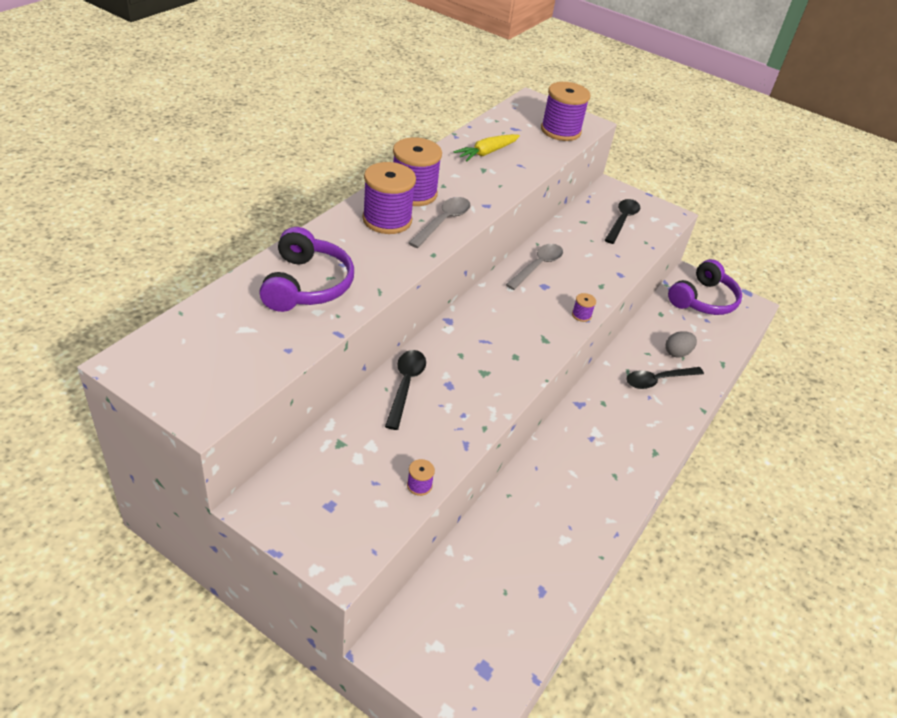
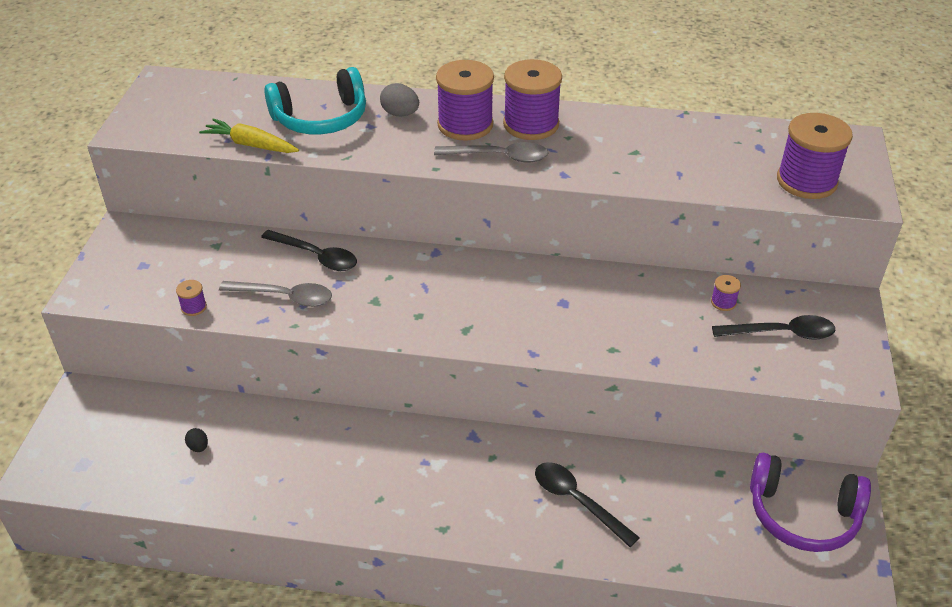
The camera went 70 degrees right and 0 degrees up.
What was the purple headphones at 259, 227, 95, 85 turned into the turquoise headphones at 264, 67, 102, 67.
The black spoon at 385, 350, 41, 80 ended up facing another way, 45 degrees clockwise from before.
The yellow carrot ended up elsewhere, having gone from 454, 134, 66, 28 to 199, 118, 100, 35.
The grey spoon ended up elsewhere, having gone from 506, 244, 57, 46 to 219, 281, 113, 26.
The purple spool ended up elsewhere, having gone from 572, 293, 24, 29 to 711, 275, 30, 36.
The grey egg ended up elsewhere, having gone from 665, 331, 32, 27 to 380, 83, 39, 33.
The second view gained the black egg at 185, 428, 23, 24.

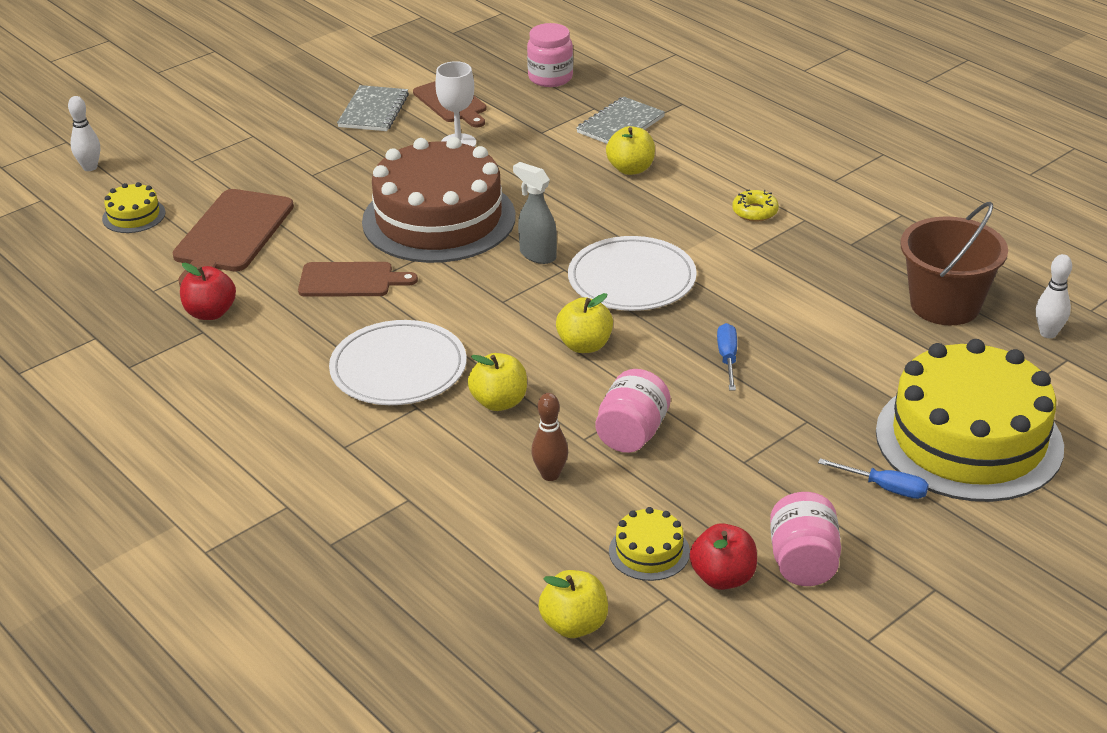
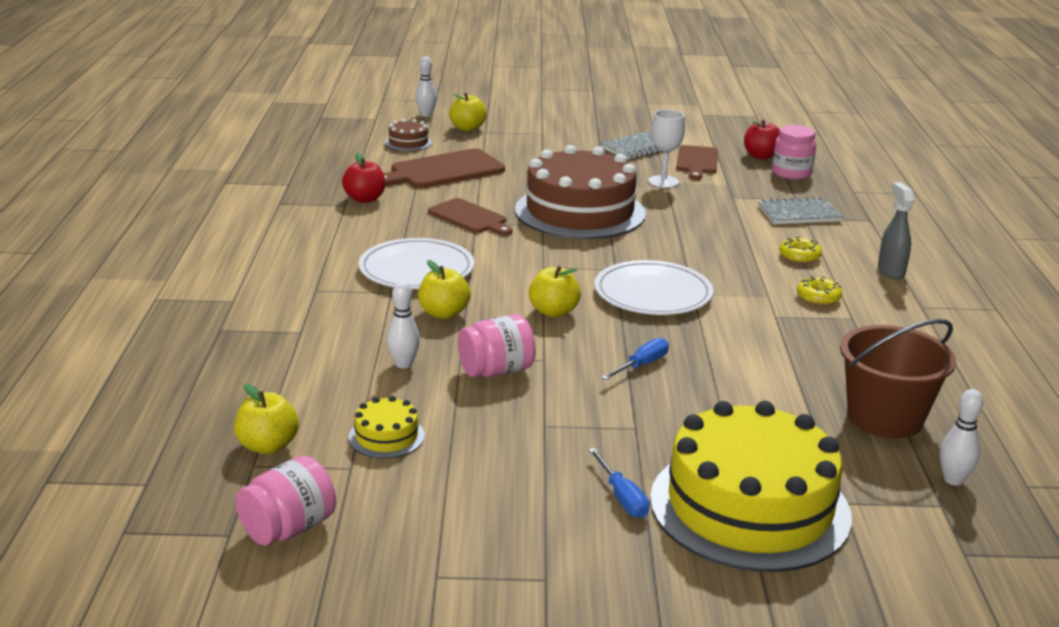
The camera went 40 degrees right and 10 degrees down.
What was the yellow cake at 102, 182, 64, 51 turned into the brown cake at 385, 119, 47, 32.
The grey spray bottle ended up elsewhere, having gone from 513, 162, 44, 102 to 878, 182, 37, 97.
What was the brown bowling pin at 531, 393, 37, 88 turned into the white bowling pin at 387, 281, 33, 87.
The yellow apple ended up elsewhere, having gone from 606, 126, 49, 49 to 449, 93, 38, 38.
The red apple ended up elsewhere, having gone from 689, 523, 68, 67 to 744, 120, 35, 39.
The pink jar ended up elsewhere, having gone from 770, 492, 71, 94 to 235, 456, 101, 89.
The second view gained the yellow donut at 779, 237, 43, 26.

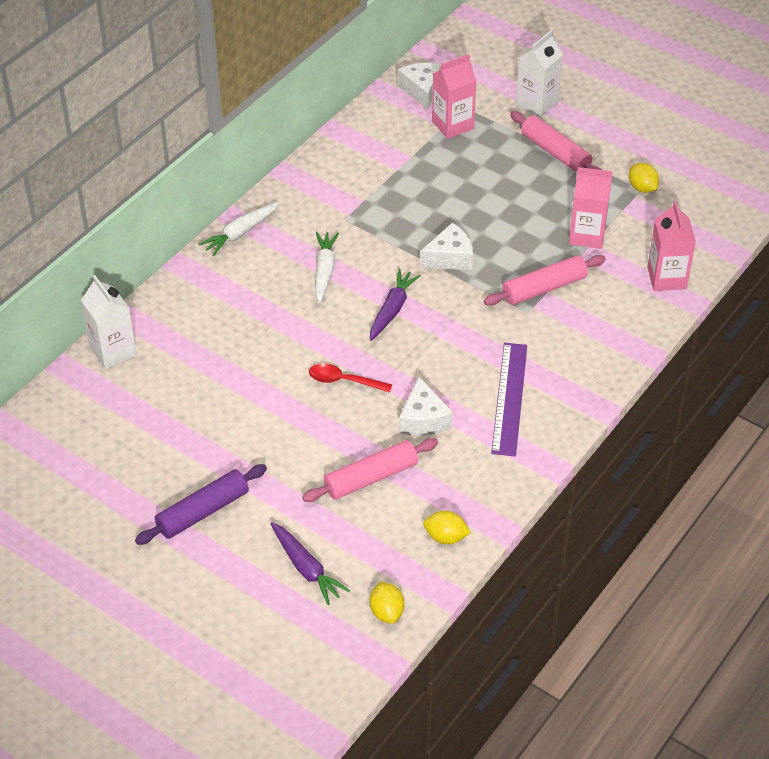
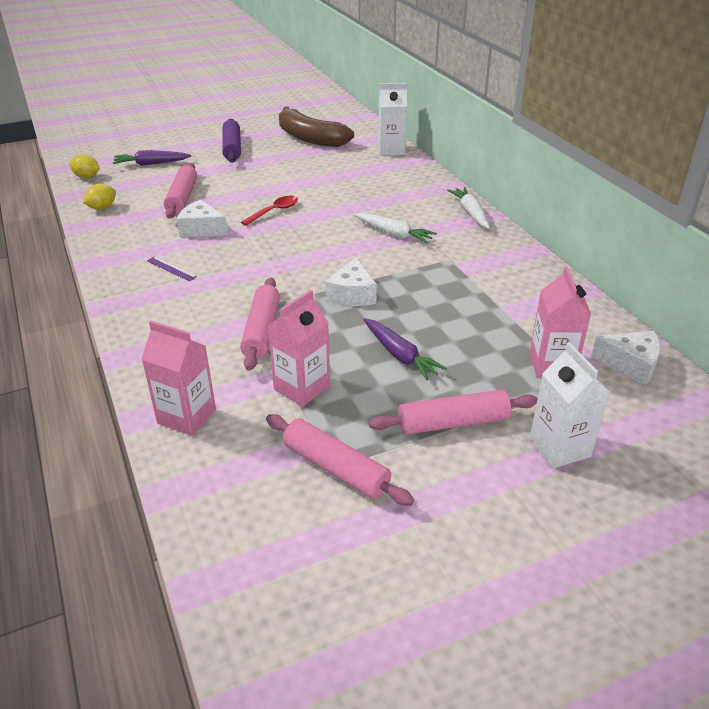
The camera went 120 degrees right and 10 degrees down.
The purple carrot ended up elsewhere, having gone from 370, 269, 51, 72 to 363, 318, 84, 62.
The size of the purple ruler at 491, 343, 36, 114 changed by a factor of 0.47.
Where the yellow lemon stood at 629, 163, 30, 30, the pink rolling pin came to stand at 266, 414, 148, 92.
The second view gained the brown banana at 279, 107, 75, 40.

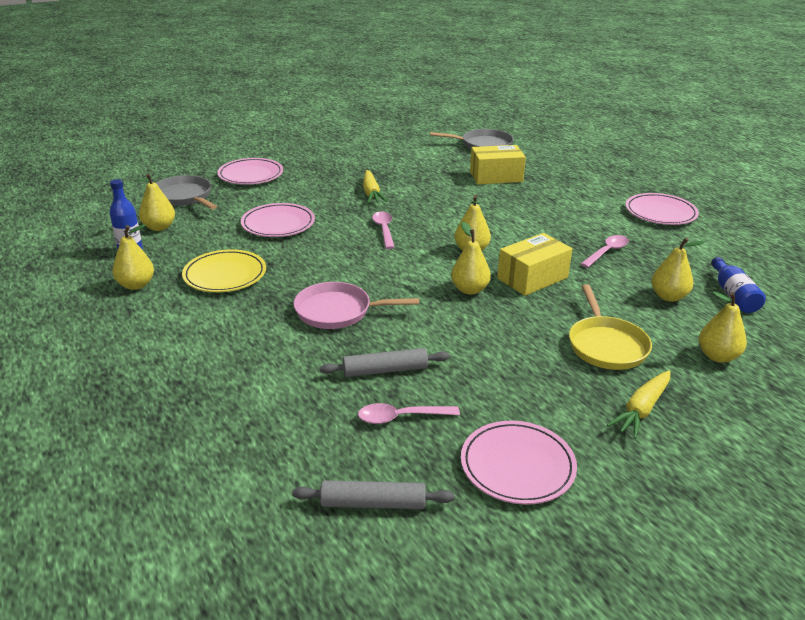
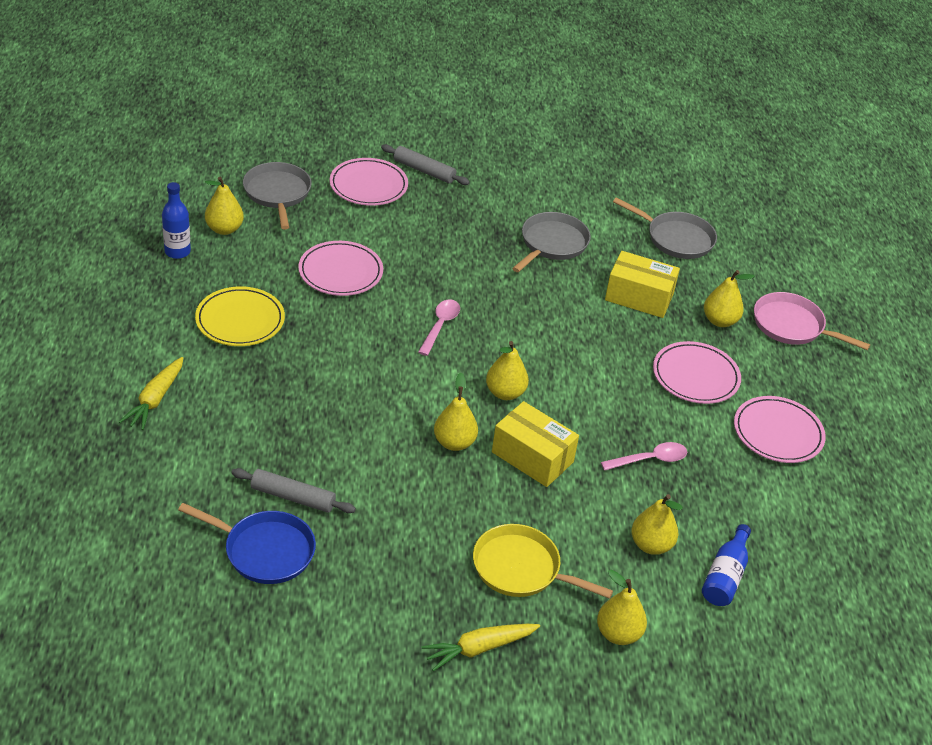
The camera went 25 degrees right and 10 degrees up.
The yellow pear ended up elsewhere, having gone from 112, 224, 42, 66 to 704, 270, 51, 57.
The grey rolling pin ended up elsewhere, having gone from 292, 480, 163, 29 to 381, 144, 89, 41.
The pink pan ended up elsewhere, having gone from 293, 282, 126, 47 to 754, 292, 116, 58.
Where the pink spoon stood at 358, 403, 102, 21, the blue pan came to stand at 178, 503, 138, 81.
The yellow carrot ended up elsewhere, having gone from 363, 170, 24, 33 to 119, 357, 64, 73.
The pink plate ended up elsewhere, having gone from 461, 421, 116, 84 to 653, 341, 88, 63.
The yellow box at 497, 233, 75, 63 ended up facing another way, 45 degrees clockwise from before.
The yellow pan at 569, 284, 83, 86 ended up facing another way, 90 degrees clockwise from before.
The second view gained the grey pan at 512, 212, 79, 60.

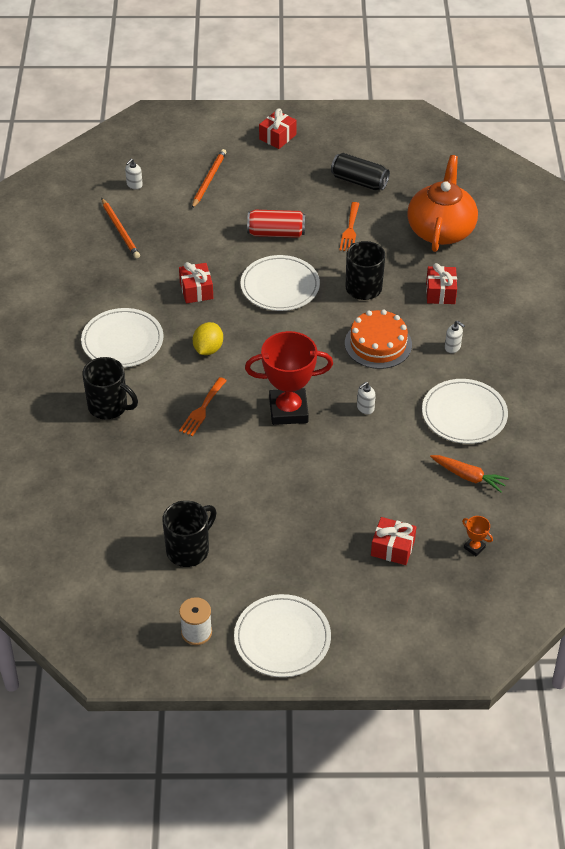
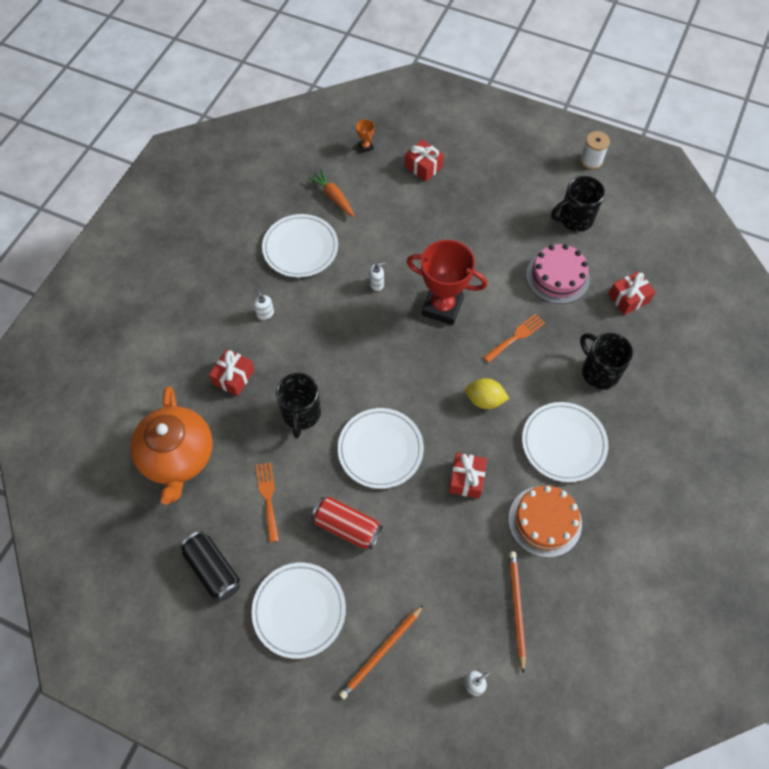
The camera went 155 degrees left and 15 degrees up.
The yellow lemon at 193, 322, 30, 33 ended up facing another way, 60 degrees clockwise from before.
The white plate ended up elsewhere, having gone from 234, 594, 97, 83 to 251, 563, 95, 96.
The red gift ended up elsewhere, having gone from 259, 109, 38, 40 to 608, 271, 47, 44.
The orange fork at 339, 202, 21, 49 ended up facing another way, 45 degrees counterclockwise from before.
The orange cake ended up elsewhere, having gone from 345, 310, 67, 59 to 508, 486, 74, 72.
The orange teapot at 407, 155, 71, 97 ended up facing another way, 45 degrees counterclockwise from before.
The second view gained the pink cake at 526, 244, 64, 60.

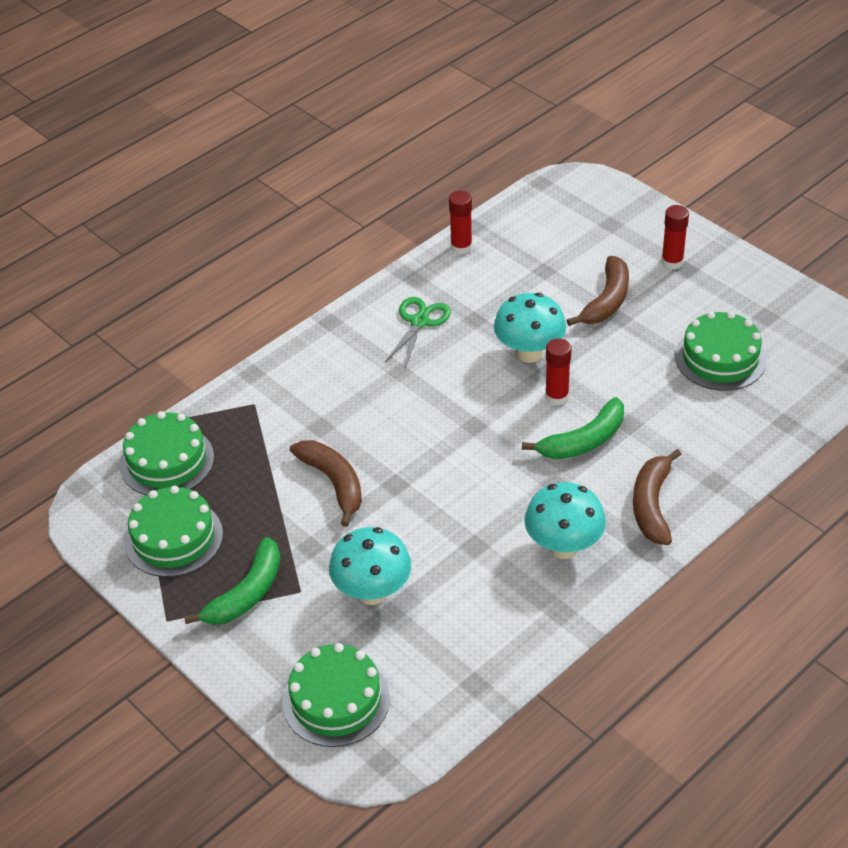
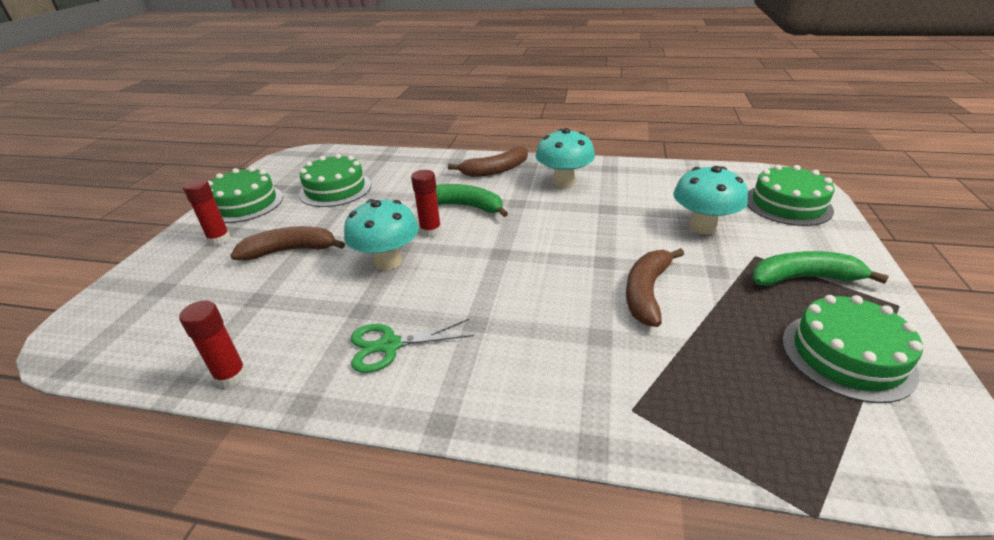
The camera went 125 degrees left and 10 degrees down.
The green cake ended up elsewhere, having gone from 119, 411, 95, 84 to 208, 167, 75, 56.

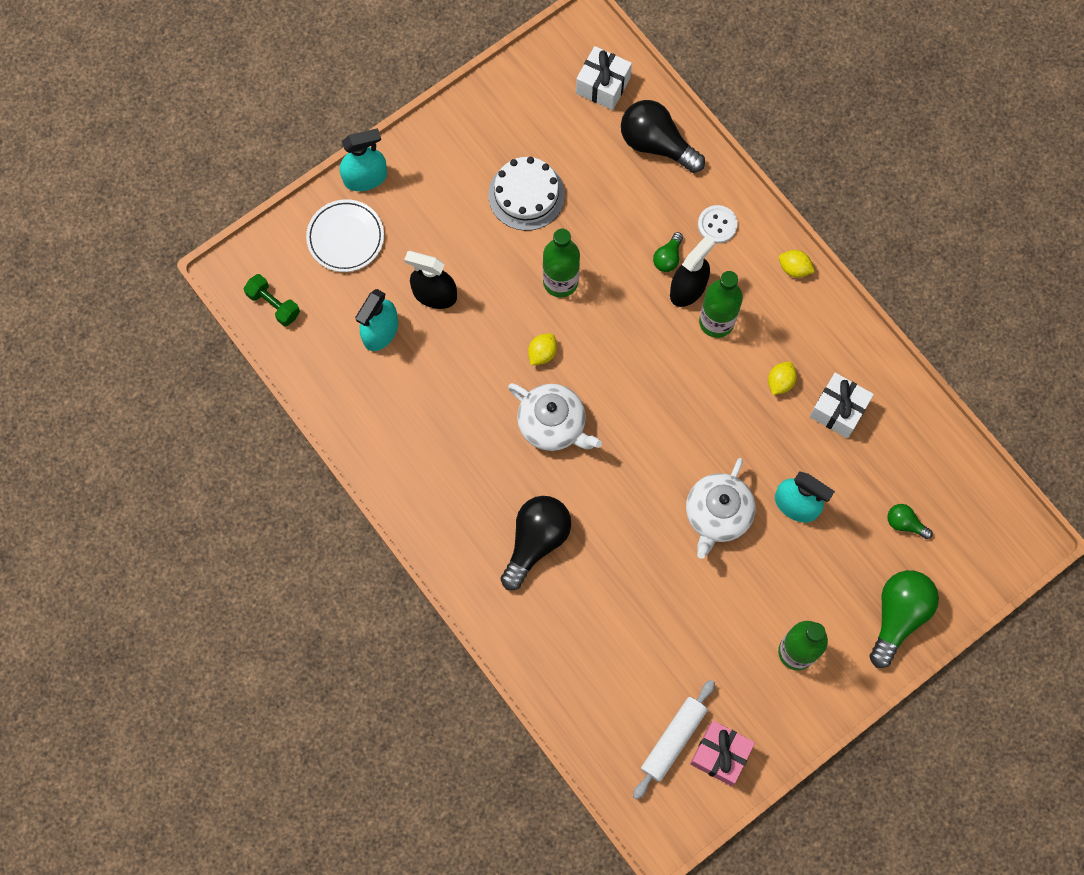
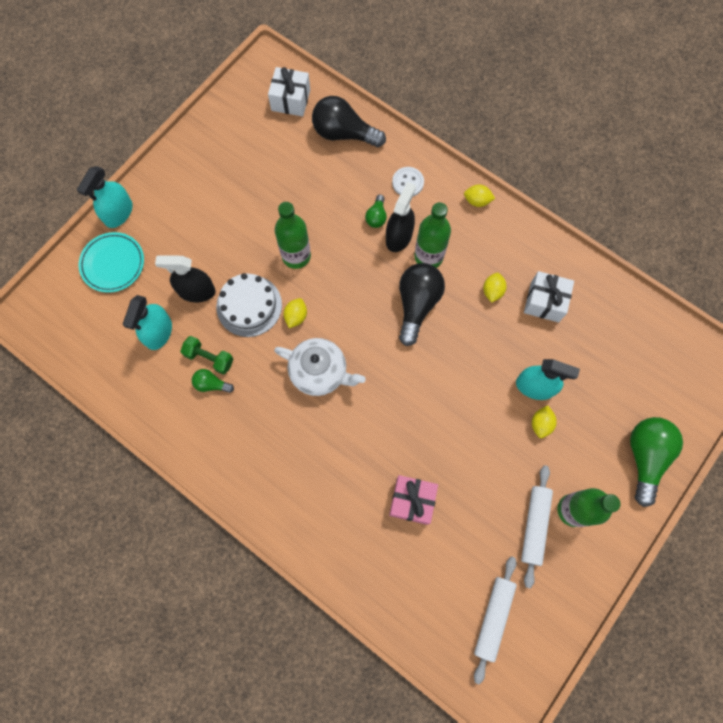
The camera went 15 degrees left and 0 degrees up.
The green dumbbell ended up elsewhere, having gone from 243, 274, 57, 52 to 180, 336, 53, 38.
What was the white plate at 306, 199, 78, 73 turned into the turquoise plate at 79, 232, 65, 61.
The turquoise spray bottle at 340, 128, 47, 63 ended up facing another way, 150 degrees clockwise from before.
The white cake ended up elsewhere, having gone from 488, 157, 77, 74 to 216, 273, 66, 64.
The black light bulb ended up elsewhere, having gone from 501, 496, 70, 94 to 399, 263, 46, 83.
The second view lost the white teapot at 686, 458, 70, 101.
The pink gift ended up elsewhere, having gone from 690, 721, 65, 65 to 389, 475, 49, 50.
The green light bulb ended up elsewhere, having gone from 887, 504, 46, 35 to 192, 369, 42, 24.
The second view gained the white rolling pin at 521, 465, 32, 124.
The second view gained the yellow lemon at 532, 406, 25, 32.

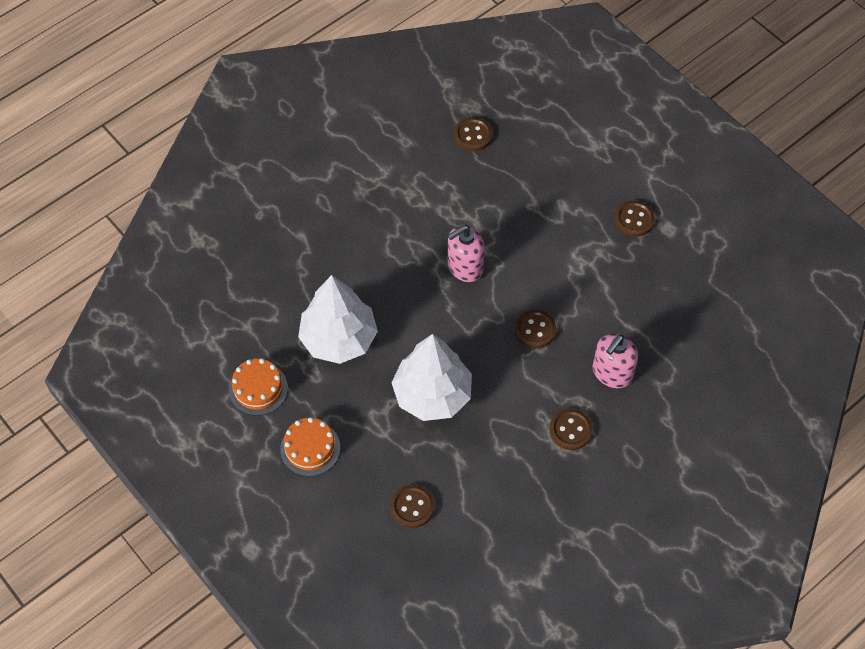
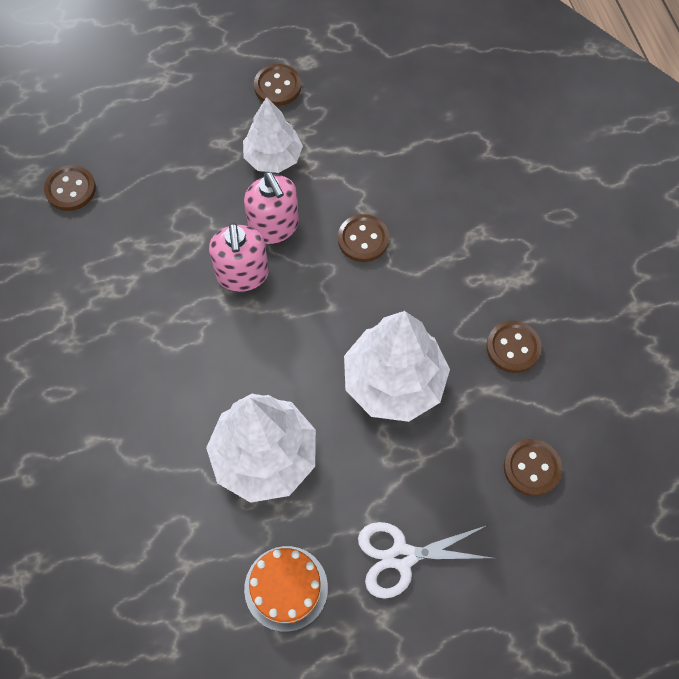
The camera went 65 degrees left and 5 degrees up.
Where the orange cake stood at 280, 417, 60, 59, the white scissors came to stand at 358, 522, 137, 77.
The brown button ended up elsewhere, having gone from 550, 409, 43, 41 to 486, 321, 56, 52.
The pink soap dispenser ended up elsewhere, having gone from 593, 334, 45, 54 to 244, 172, 55, 72.
The second view gained the white tree at 243, 97, 60, 76.

